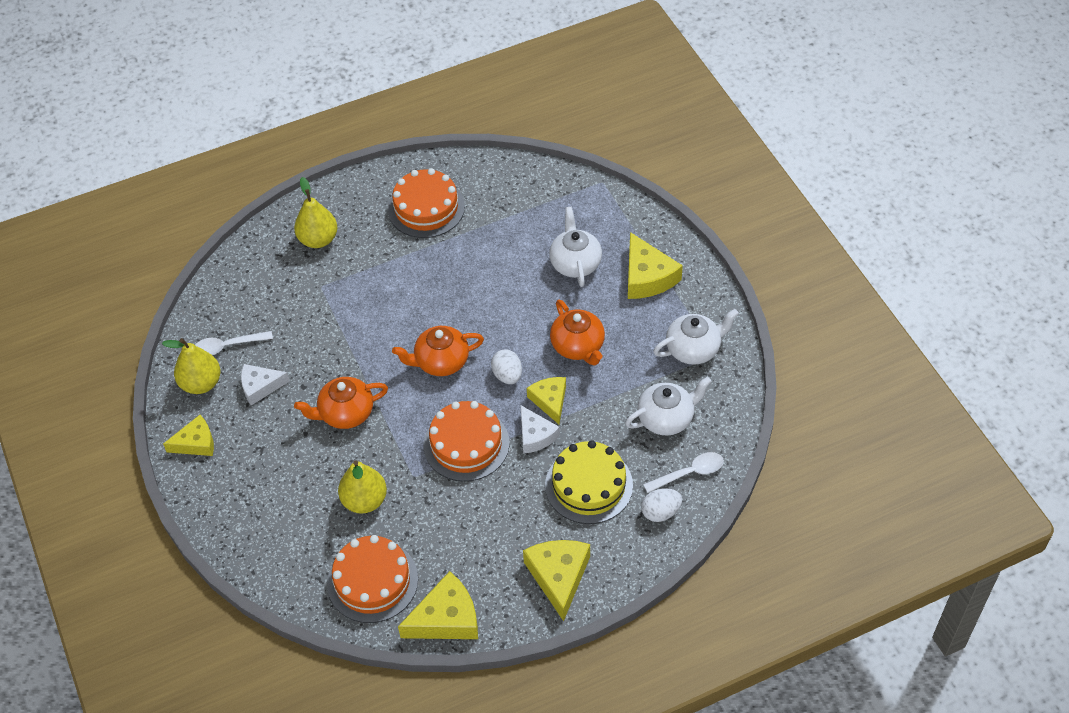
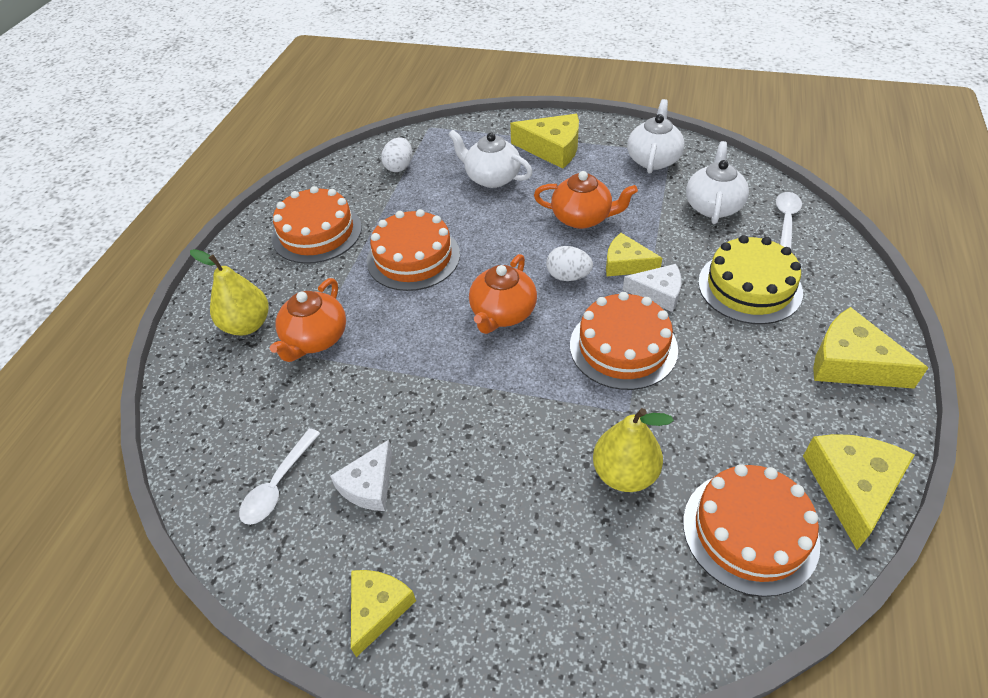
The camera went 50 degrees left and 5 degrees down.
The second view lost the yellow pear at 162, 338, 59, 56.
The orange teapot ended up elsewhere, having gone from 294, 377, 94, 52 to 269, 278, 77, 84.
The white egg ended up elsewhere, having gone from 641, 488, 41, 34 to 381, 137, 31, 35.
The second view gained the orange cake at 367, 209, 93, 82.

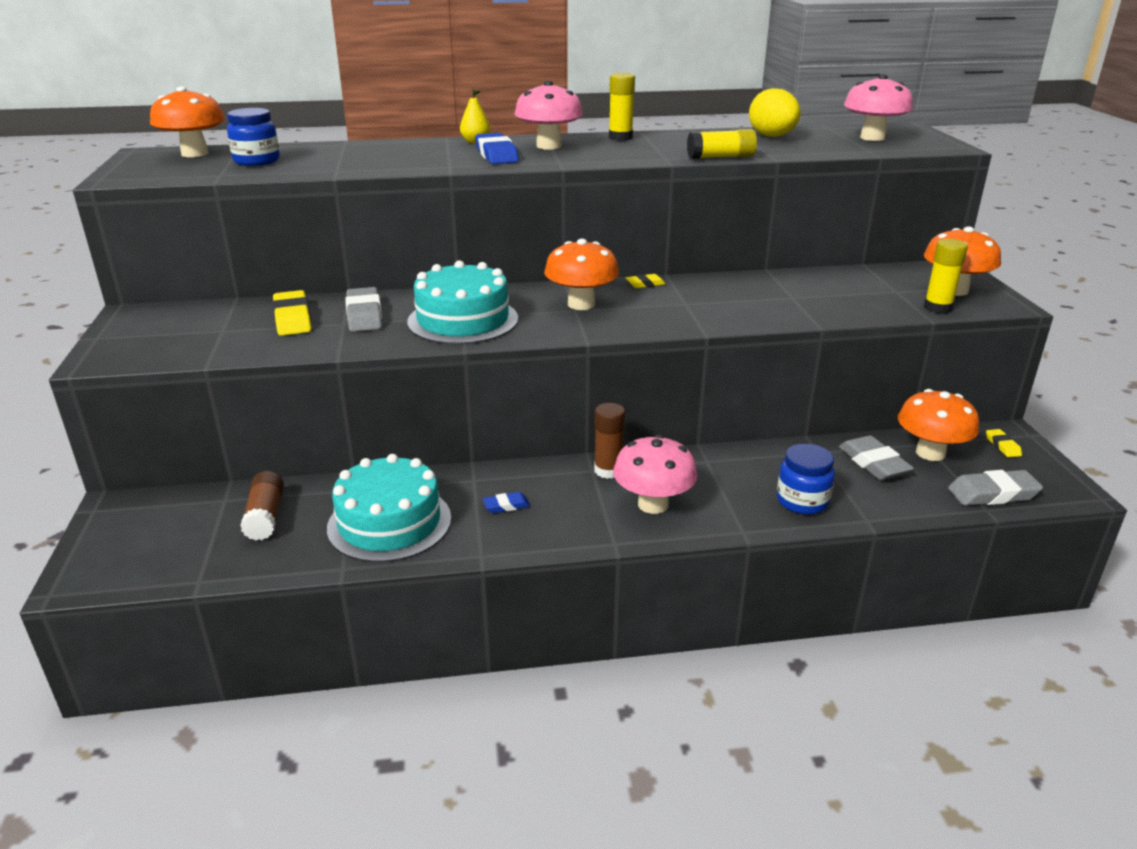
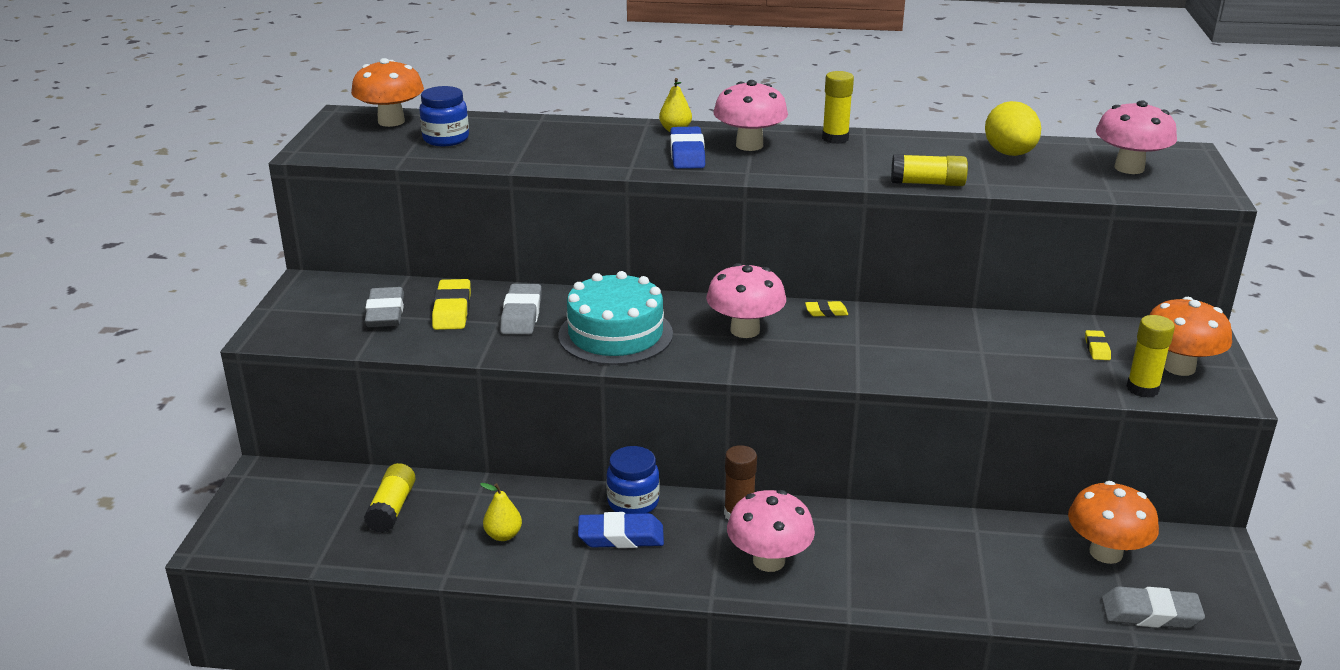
The camera went 15 degrees right and 0 degrees up.
What was the brown glue stick at 240, 471, 44, 69 turned into the yellow glue stick at 364, 463, 52, 70.
Where the turquoise cake stood at 327, 454, 124, 108, the yellow pear came to stand at 480, 483, 42, 58.
The size of the blue eraser at 483, 492, 47, 21 changed by a factor of 1.85.
What was the orange mushroom at 544, 239, 75, 71 turned into the pink mushroom at 706, 263, 80, 75.
The blue jar ended up elsewhere, having gone from 777, 444, 58, 70 to 606, 446, 53, 68.
The grey eraser ended up elsewhere, having gone from 839, 435, 75, 45 to 365, 287, 39, 40.
The yellow eraser ended up elsewhere, having gone from 986, 429, 36, 28 to 1085, 330, 26, 30.

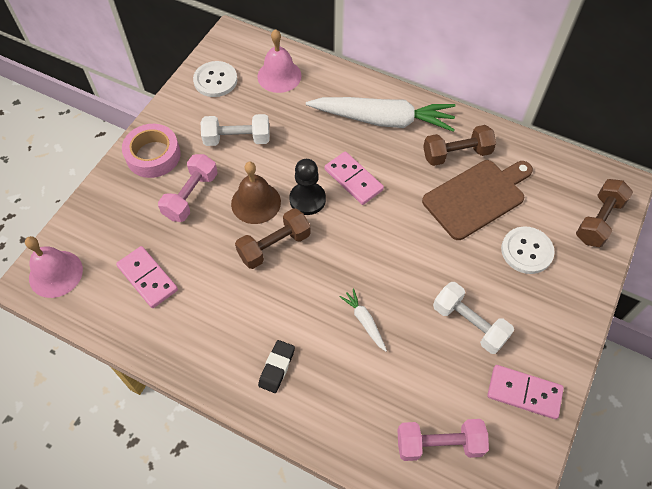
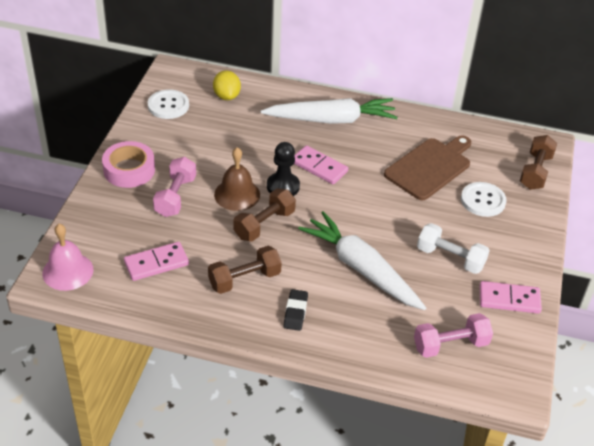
The camera went 15 degrees left and 15 degrees down.
The pink domino at 116, 246, 62, 62 ended up facing another way, 60 degrees counterclockwise from before.
The second view lost the white dumbbell at 201, 114, 69, 32.
Where the pink bell stood at 257, 29, 44, 64, the yellow lemon came to stand at 213, 70, 28, 30.
The size of the white carrot at 340, 289, 47, 63 changed by a factor of 2.40.
The brown dumbbell ended up elsewhere, having gone from 423, 125, 73, 41 to 208, 246, 74, 48.

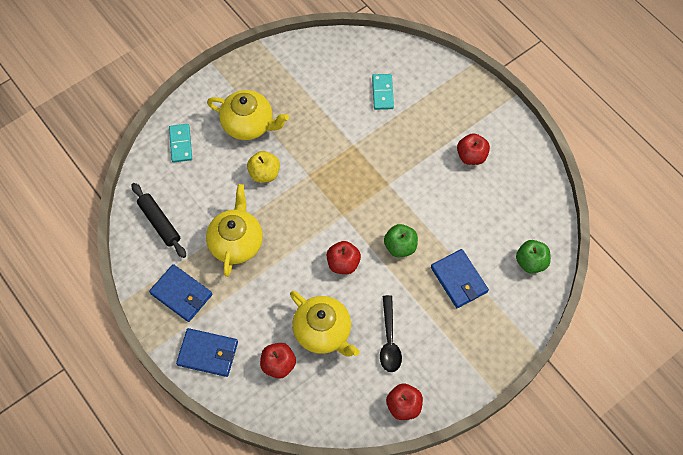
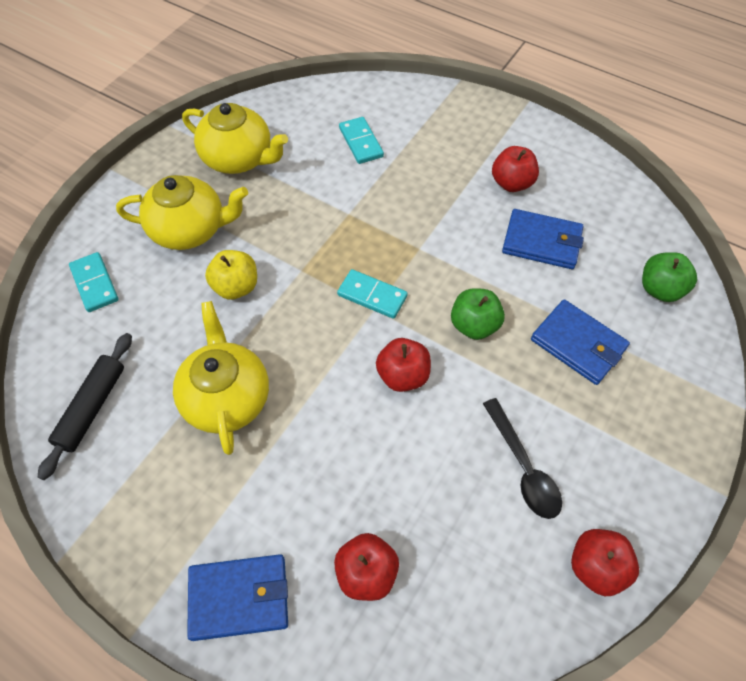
The camera went 20 degrees left and 5 degrees down.
The black rolling pin at 131, 183, 55, 75 ended up facing another way, 75 degrees clockwise from before.
The blue wallet ended up elsewhere, having gone from 149, 264, 63, 58 to 502, 209, 82, 60.
The yellow teapot ended up elsewhere, having gone from 290, 291, 70, 66 to 182, 103, 106, 71.
The second view gained the turquoise domino at 337, 269, 71, 50.

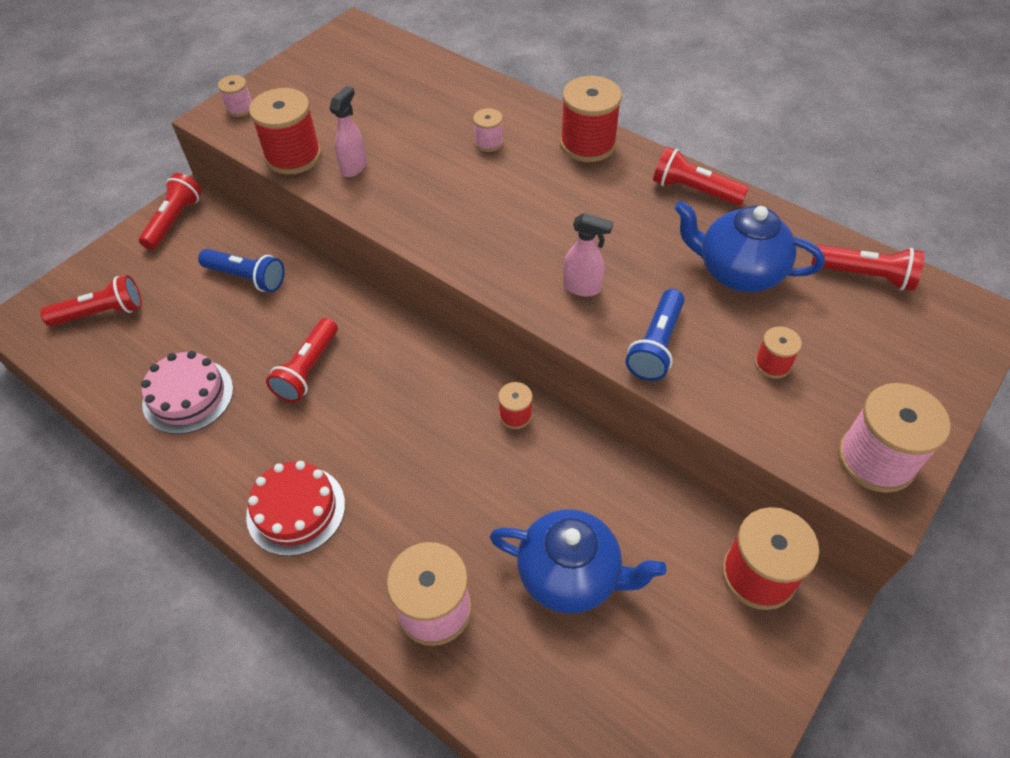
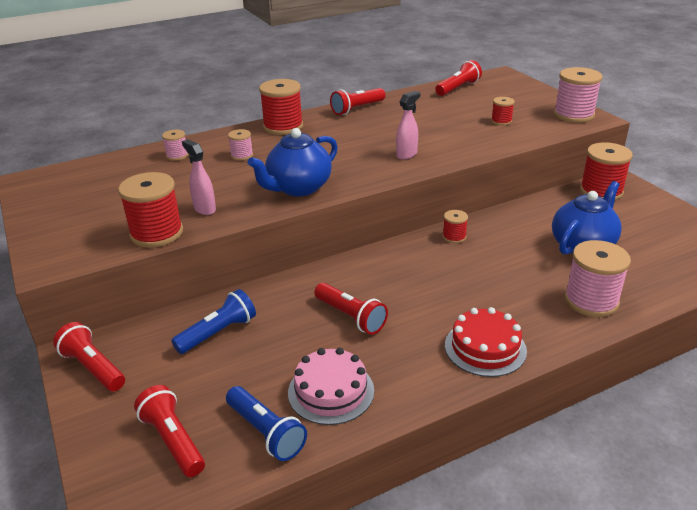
The camera went 65 degrees left and 20 degrees down.
The red flashlight at 40, 275, 102, 51 ended up facing another way, 45 degrees counterclockwise from before.
The pink spool ended up elsewhere, having gone from 218, 75, 34, 42 to 162, 129, 27, 32.
The blue flashlight ended up elsewhere, having gone from 626, 289, 59, 92 to 226, 386, 81, 75.
The blue teapot ended up elsewhere, having gone from 674, 200, 151, 92 to 247, 128, 91, 68.

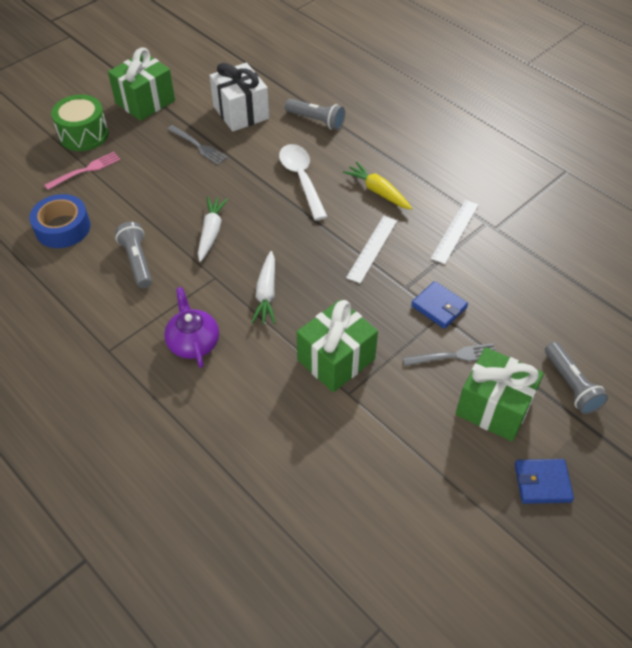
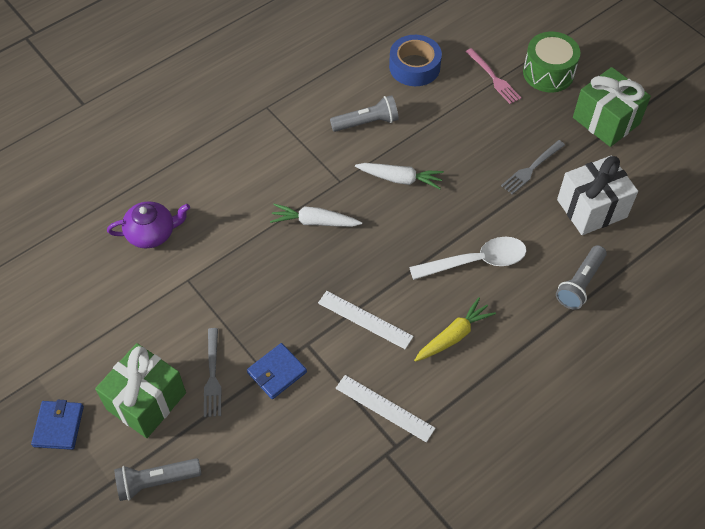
The camera went 95 degrees right and 5 degrees up.
The purple teapot ended up elsewhere, having gone from 164, 287, 55, 81 to 107, 201, 83, 47.
The second view lost the green gift at 297, 300, 81, 92.

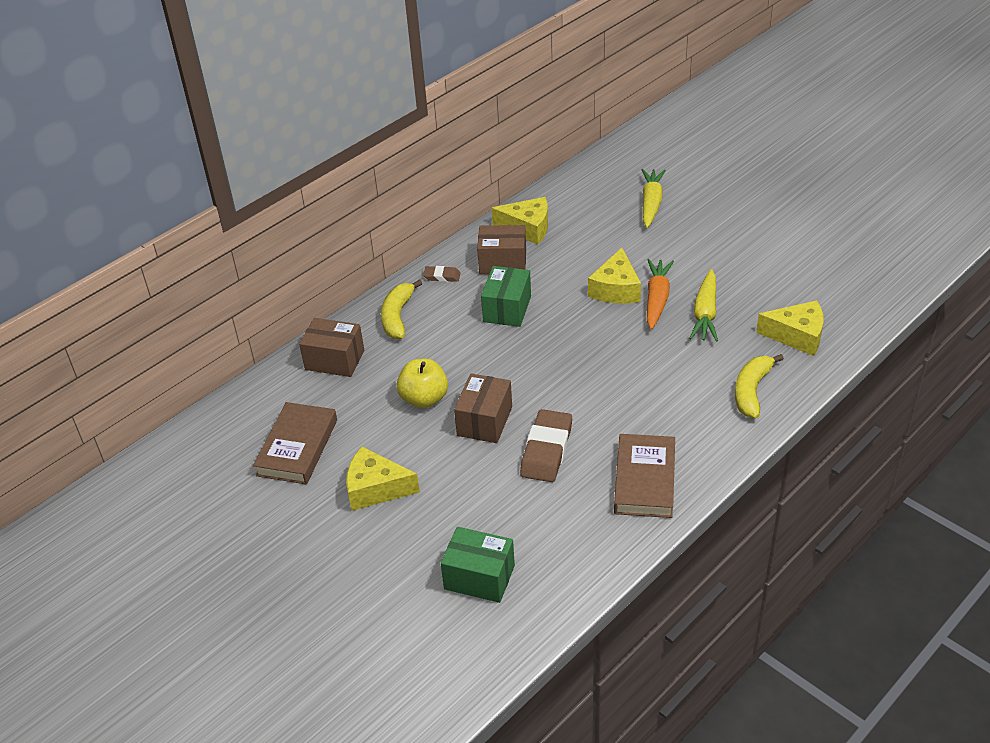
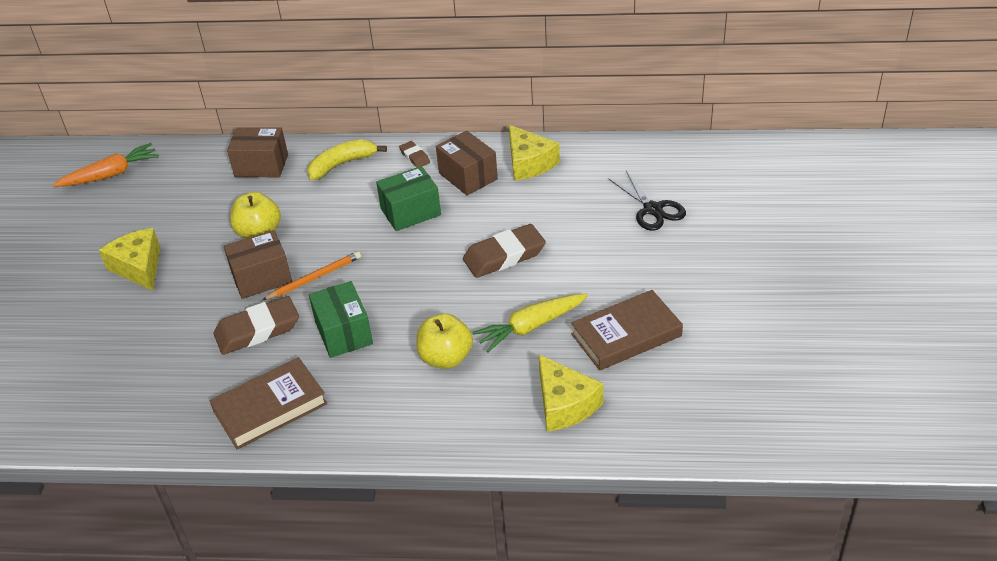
The camera went 50 degrees right and 0 degrees up.
The brown book ended up elsewhere, having gone from 253, 402, 84, 82 to 571, 290, 112, 81.
The brown box at 299, 318, 65, 59 ended up facing another way, 60 degrees counterclockwise from before.
The green box ended up elsewhere, having gone from 441, 527, 74, 76 to 309, 281, 64, 77.
Where the yellow cheese stood at 588, 248, 53, 56, the brown eraser came to stand at 463, 224, 83, 54.
Where the yellow carrot stood at 642, 169, 24, 59, the black scissors came to stand at 609, 171, 77, 60.
The orange carrot ended up elsewhere, having gone from 647, 259, 27, 71 to 53, 143, 106, 44.
The second view lost the yellow banana at 735, 354, 49, 64.
The second view gained the orange pencil at 262, 251, 99, 49.
The second view gained the yellow apple at 416, 313, 57, 56.

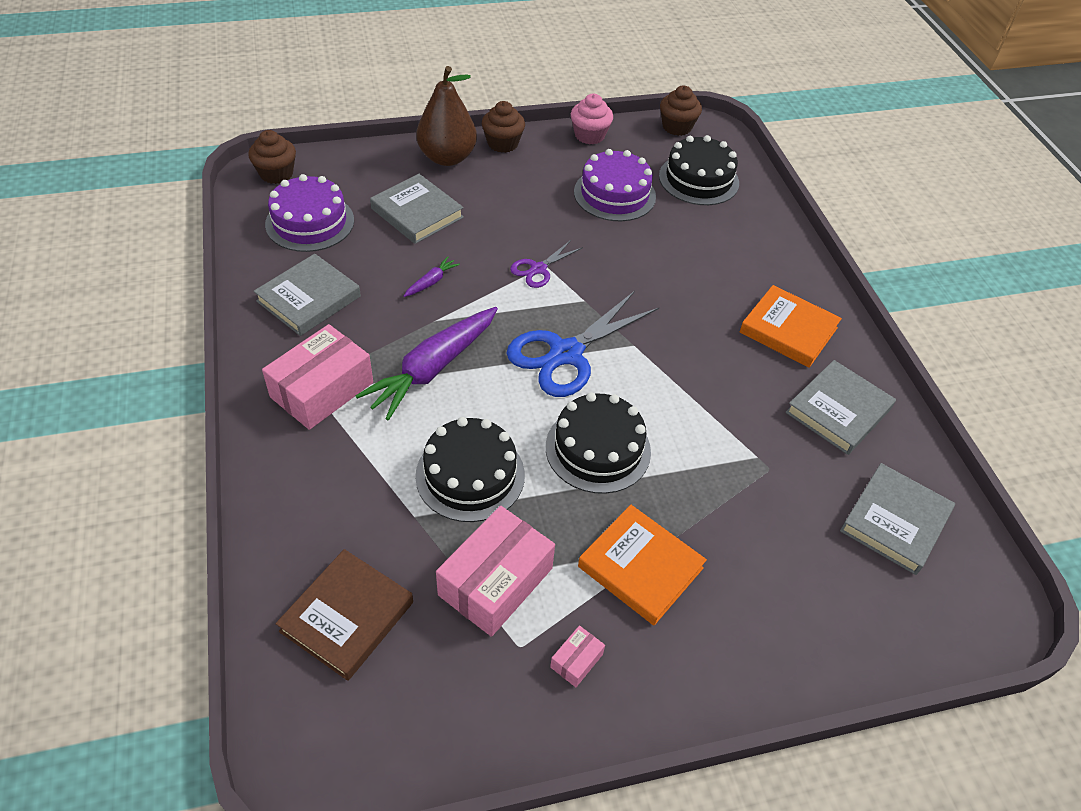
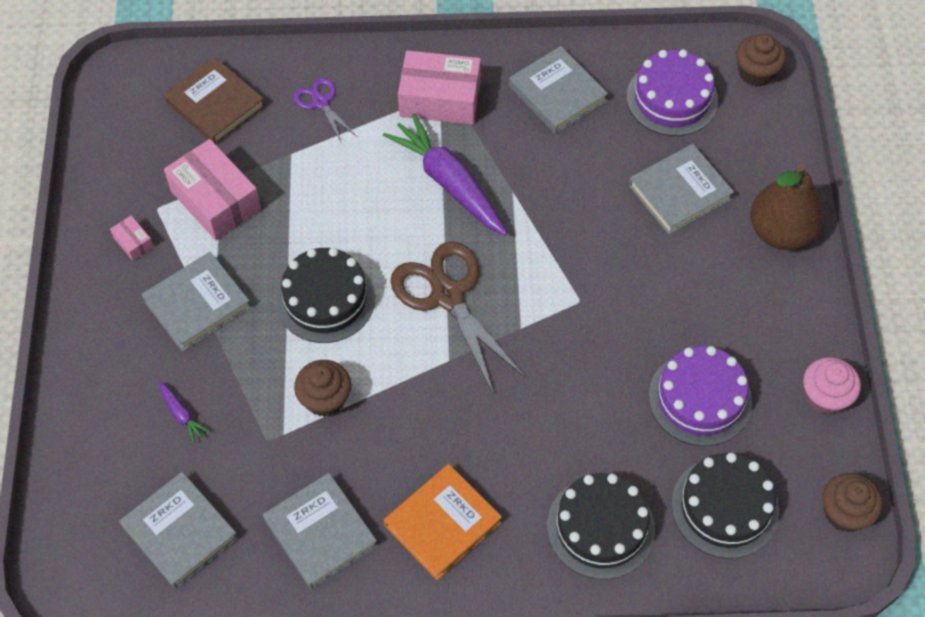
The camera went 105 degrees right and 10 degrees up.
The pink box at 262, 324, 111, 106 ended up facing another way, 45 degrees counterclockwise from before.
The purple carrot ended up elsewhere, having gone from 404, 256, 56, 41 to 157, 381, 53, 62.
The black cake ended up elsewhere, having gone from 415, 417, 110, 105 to 547, 473, 108, 106.
The brown cupcake ended up elsewhere, having gone from 482, 101, 43, 52 to 294, 360, 57, 57.
What was the blue scissors at 506, 291, 153, 106 turned into the brown scissors at 390, 241, 136, 153.
The purple scissors ended up elsewhere, having gone from 510, 240, 73, 48 to 293, 78, 63, 65.
What was the orange book at 578, 505, 129, 120 turned into the grey book at 141, 252, 110, 100.

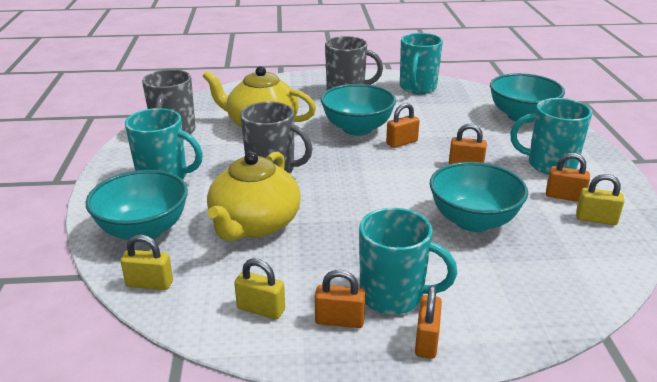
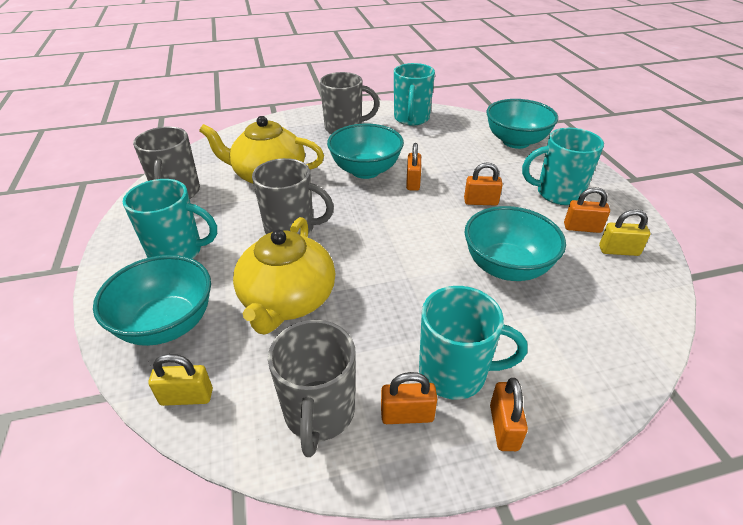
The camera went 10 degrees left and 10 degrees up.
Where the yellow padlock stood at 234, 258, 51, 62, the grey mug came to stand at 268, 320, 88, 137.
The orange padlock at 386, 103, 34, 45 ended up facing another way, 45 degrees counterclockwise from before.

